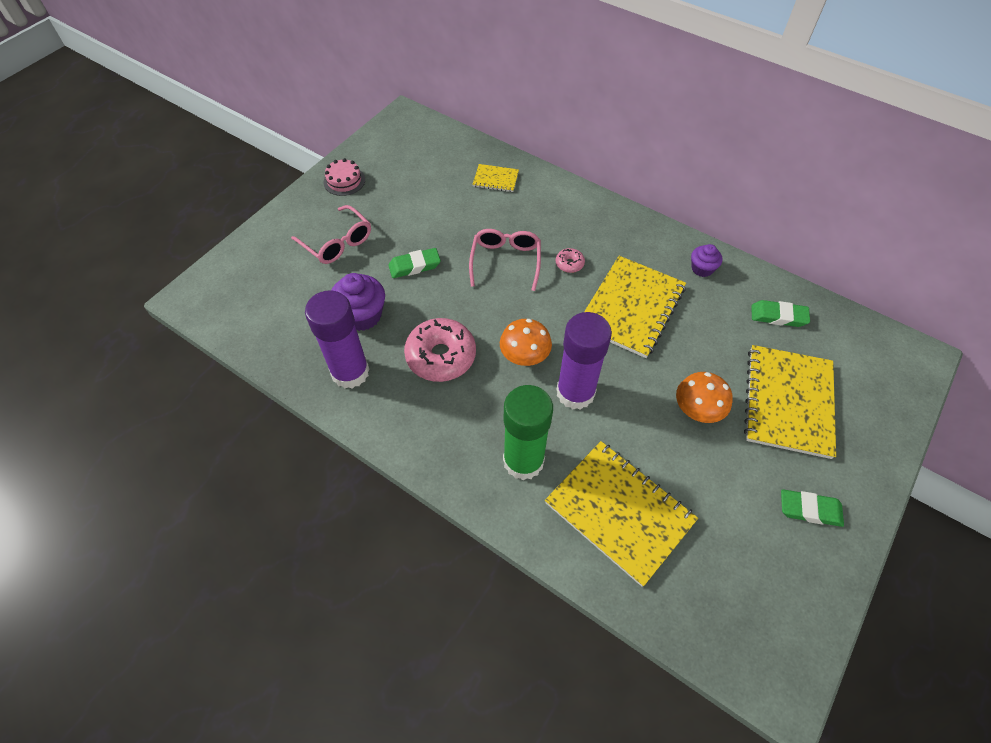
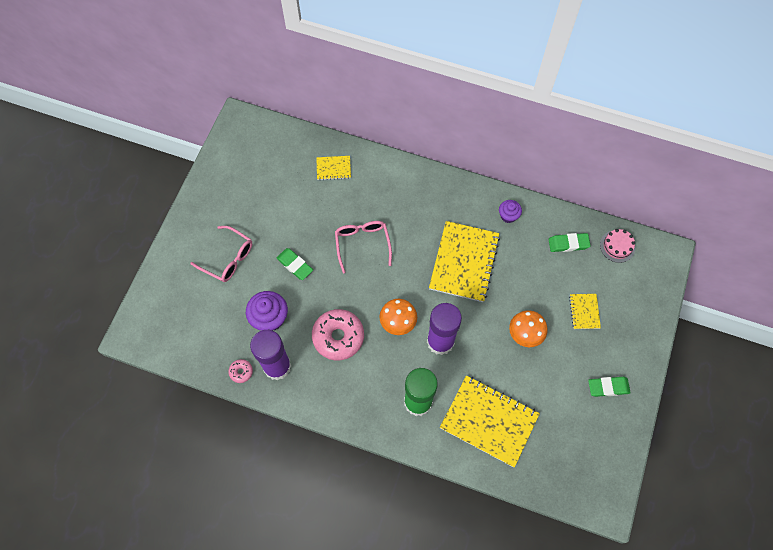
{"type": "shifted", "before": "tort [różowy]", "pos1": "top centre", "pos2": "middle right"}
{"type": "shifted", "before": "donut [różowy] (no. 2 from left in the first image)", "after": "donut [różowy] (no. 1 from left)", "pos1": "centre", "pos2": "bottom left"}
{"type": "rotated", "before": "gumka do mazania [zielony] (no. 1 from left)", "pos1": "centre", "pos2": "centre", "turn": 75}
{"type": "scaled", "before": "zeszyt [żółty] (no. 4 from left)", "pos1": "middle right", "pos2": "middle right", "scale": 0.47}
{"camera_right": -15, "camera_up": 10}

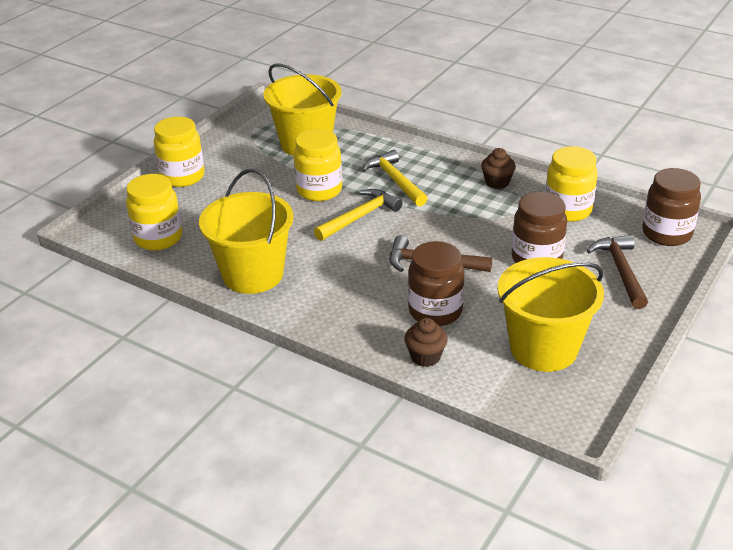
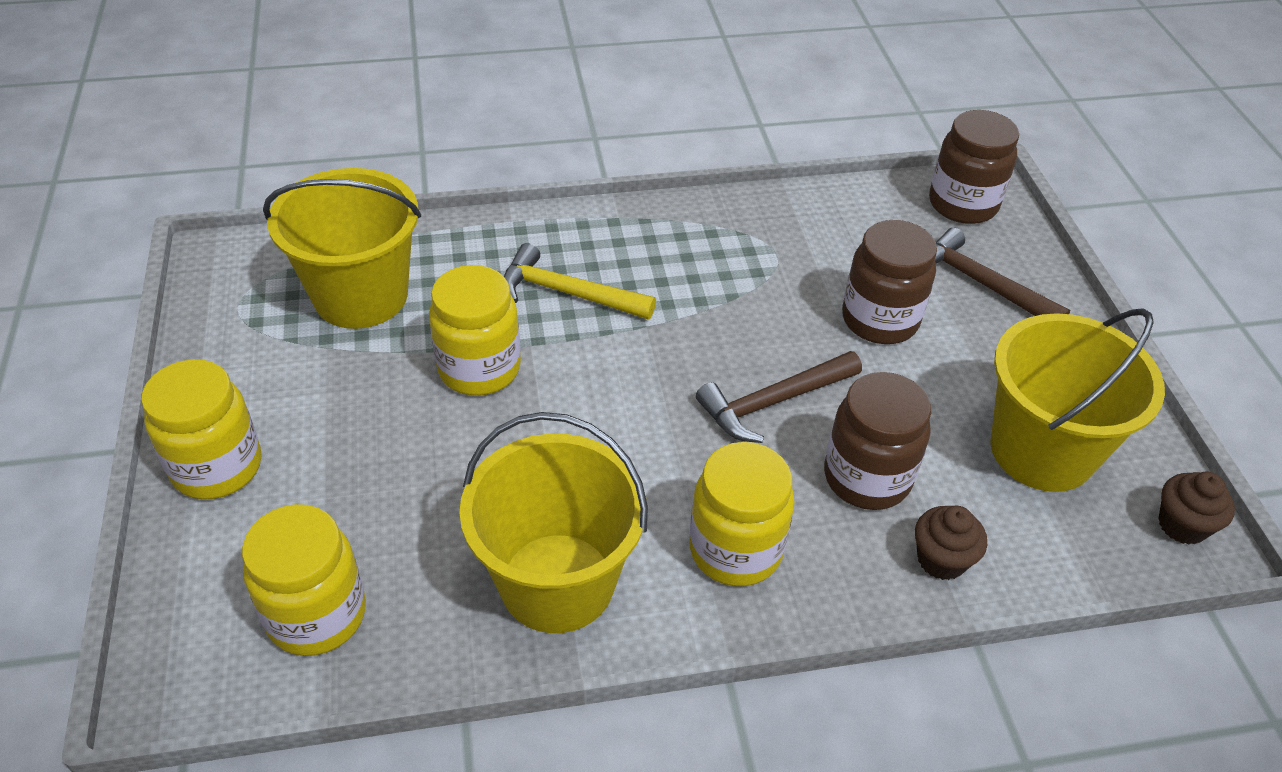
{"type": "gone", "before": "młotek [żółty] (no. 1 from left)", "pos1": "centre"}
{"type": "shifted", "before": "muffinka [brązowy] (no. 2 from left)", "pos1": "top right", "pos2": "middle right"}
{"type": "shifted", "before": "słoik [żółty] (no. 4 from left)", "pos1": "middle right", "pos2": "centre"}
{"camera_right": -45, "camera_up": 10}

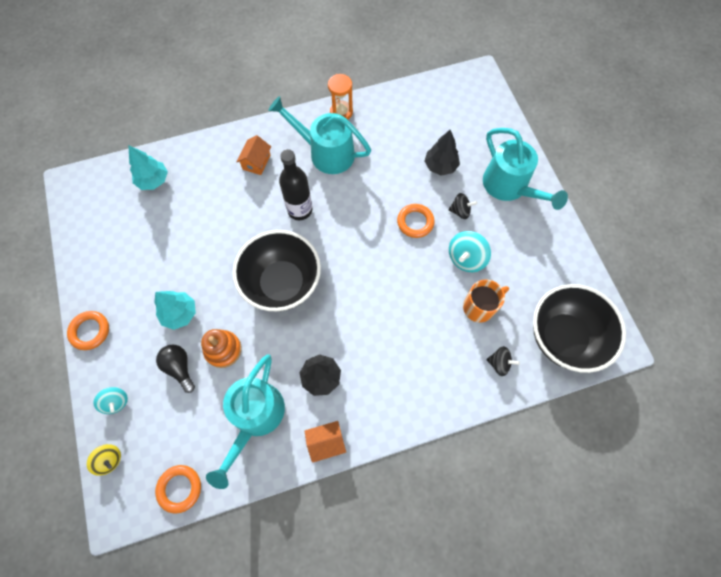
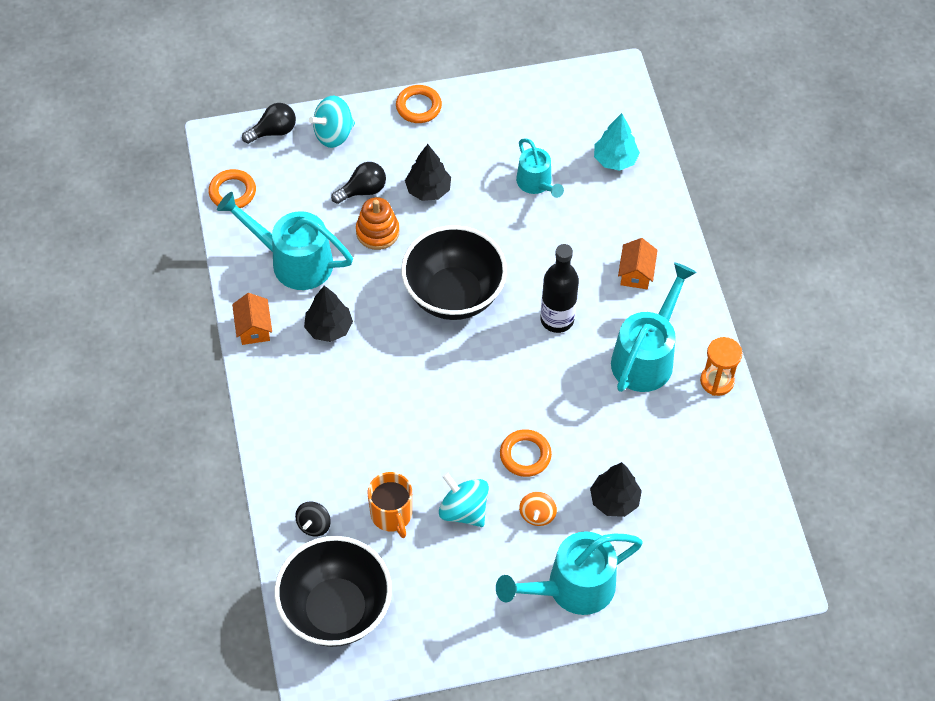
{"type": "new", "after": "konewka [turkusowy] (no. 2 from left)", "pos2": "top centre"}
{"type": "swapped", "before": "bączek [żółty]", "after": "żarówka [czarny] (no. 1 from left)", "pos1": "bottom left", "pos2": "top left"}
{"type": "repainted", "before": "drzewko [turkusowy] (no. 2 from left)", "after": "drzewko [czarny] (no. 2 from left)", "pos1": "middle left", "pos2": "top centre"}
{"type": "repainted", "before": "bączek [czarny] (no. 1 from left)", "after": "bączek [pomarańczowy]", "pos1": "centre", "pos2": "bottom centre"}
{"type": "rotated", "before": "domek [pomarańczowy] (no. 1 from left in the first image)", "pos1": "top centre", "pos2": "middle right", "turn": 75}
{"type": "scaled", "before": "bączek [turkusowy] (no. 1 from left)", "pos1": "bottom left", "pos2": "top centre", "scale": 1.55}
{"camera_right": 95, "camera_up": -10}

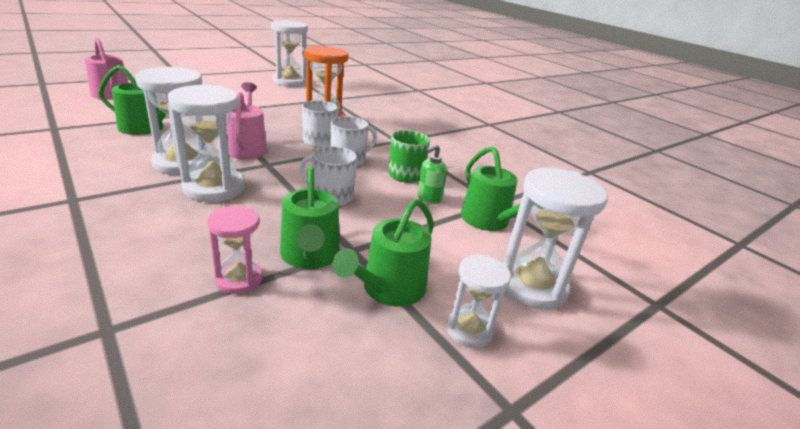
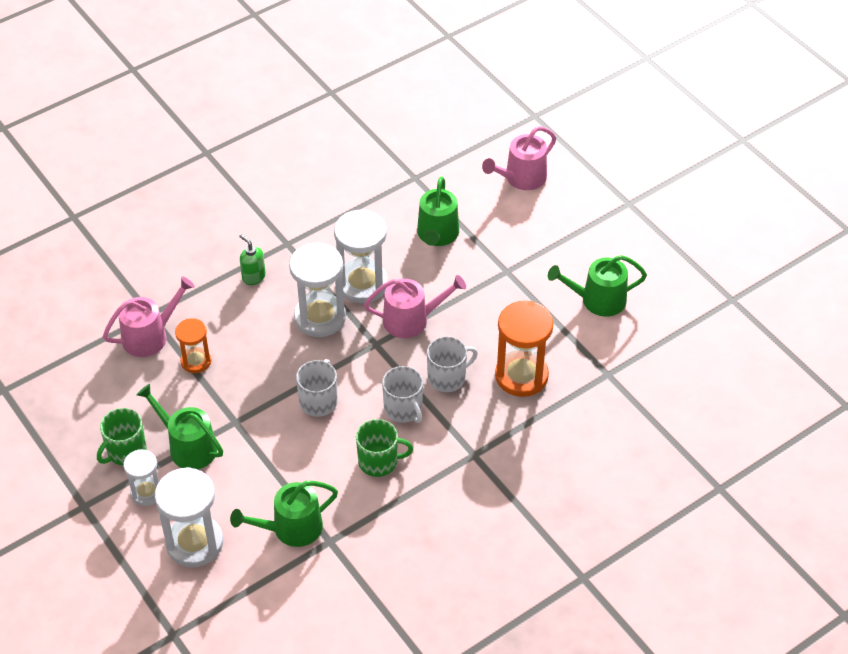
{"type": "gone", "before": "klepsydra [biały] (no. 3 from left)", "pos1": "top centre"}
{"type": "new", "after": "kubek [zielony] (no. 1 from left)", "pos2": "bottom left"}
{"type": "new", "after": "konewka [różowy] (no. 1 from left)", "pos2": "middle left"}
{"type": "shifted", "before": "konewka [zielony] (no. 2 from left in the first image)", "after": "konewka [zielony] (no. 4 from left)", "pos1": "centre", "pos2": "middle right"}
{"type": "shifted", "before": "dozownik mydła [zielony]", "pos1": "centre", "pos2": "middle left"}
{"type": "repainted", "before": "klepsydra [różowy]", "after": "klepsydra [pomarańczowy] (no. 1 from left)", "pos1": "middle left", "pos2": "middle left"}
{"camera_right": 95, "camera_up": 20}

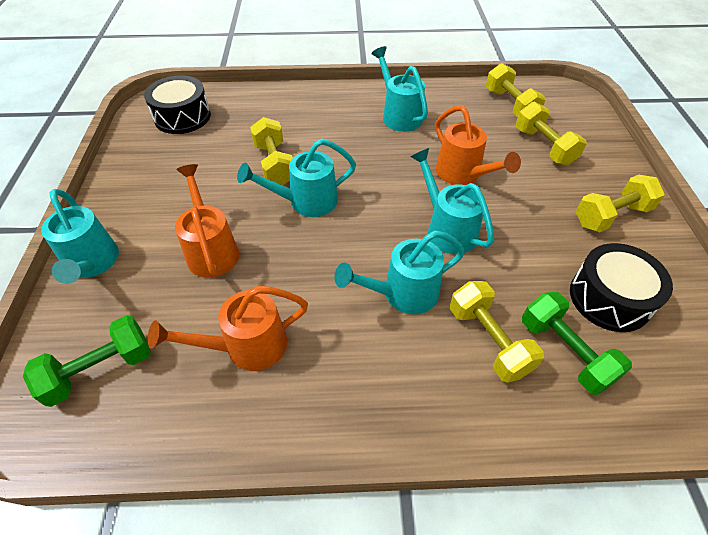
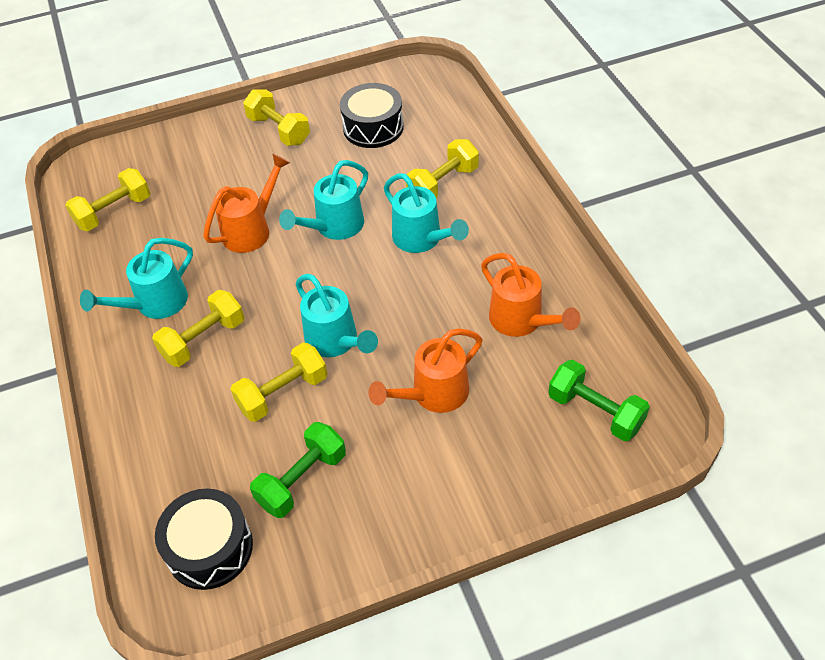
{"type": "gone", "before": "konewka [turkusowy] (no. 1 from left)", "pos1": "middle left"}
{"type": "shifted", "before": "hantel [żółty] (no. 4 from left in the first image)", "after": "hantel [żółty] (no. 2 from left)", "pos1": "top right", "pos2": "middle left"}
{"type": "shifted", "before": "hantel [zielony] (no. 2 from left in the first image)", "after": "hantel [zielony] (no. 1 from left)", "pos1": "middle right", "pos2": "bottom centre"}
{"camera_right": -105, "camera_up": 0}

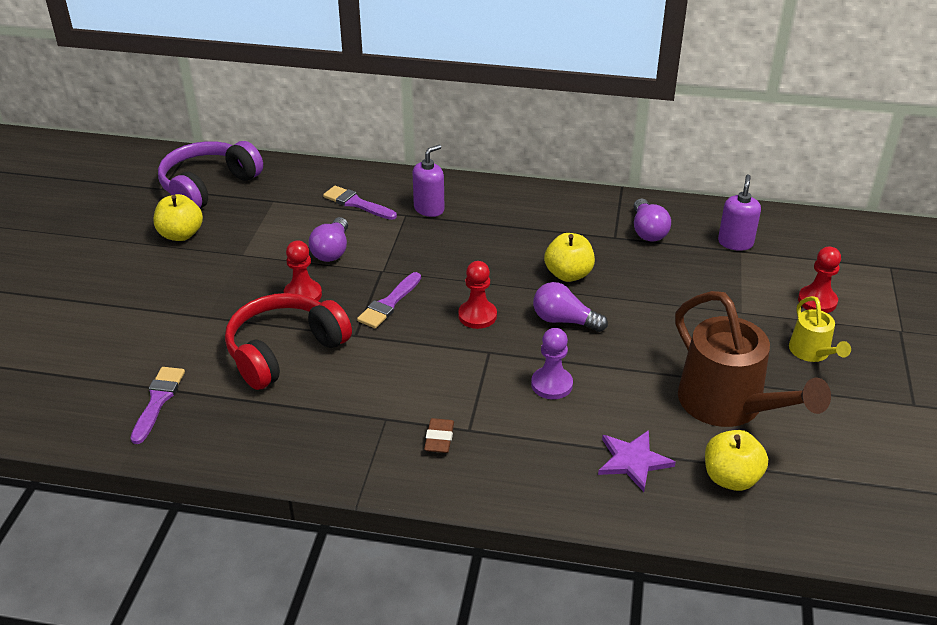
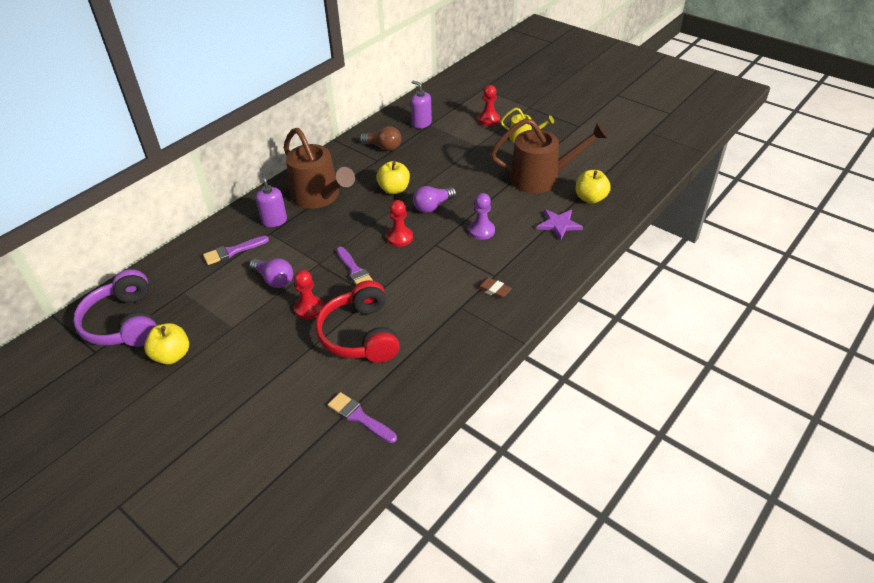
{"type": "new", "after": "konewka [brązowy] (no. 1 from left)", "pos2": "top centre"}
{"type": "repainted", "before": "żarówka [fioletowy] (no. 3 from left)", "after": "żarówka [brązowy]", "pos1": "middle right", "pos2": "top centre"}
{"camera_right": -60, "camera_up": 5}

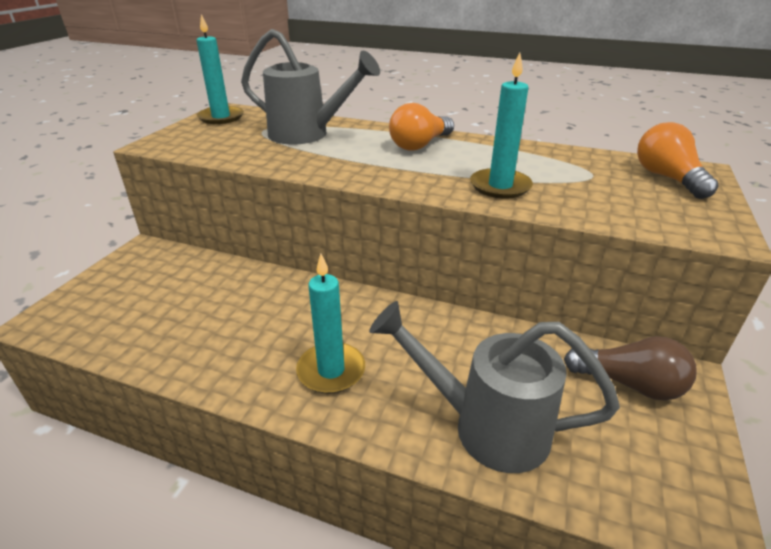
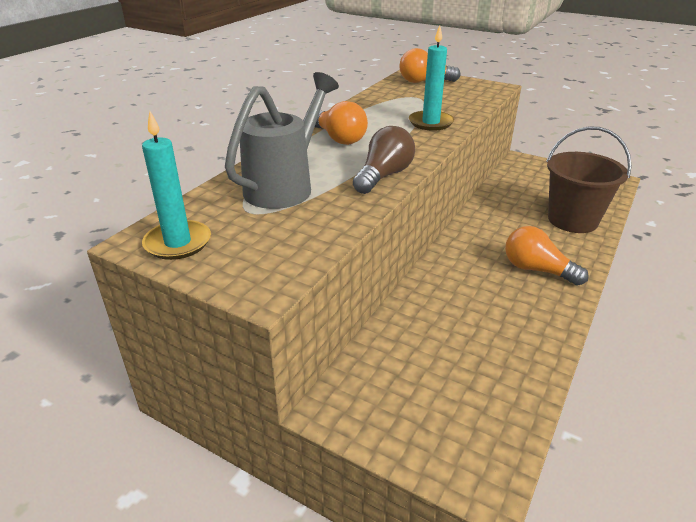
{"type": "shifted", "before": "żarówka [brązowy]", "pos1": "bottom right", "pos2": "top centre"}
{"type": "swapped", "before": "świeca [turkusowy] (no. 2 from left)", "after": "żarówka [pomarańczowy] (no. 3 from left)", "pos1": "centre", "pos2": "middle right"}
{"type": "swapped", "before": "konewka [szary] (no. 2 from left)", "after": "wiadro [brązowy]", "pos1": "bottom centre", "pos2": "middle right"}
{"camera_right": -80, "camera_up": 0}

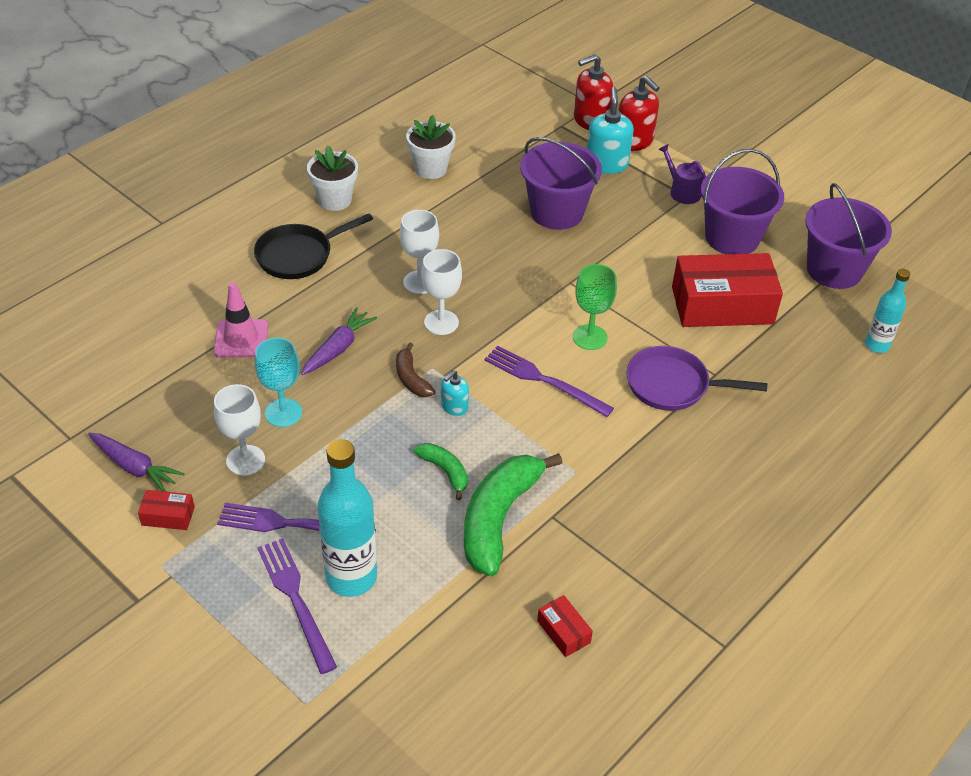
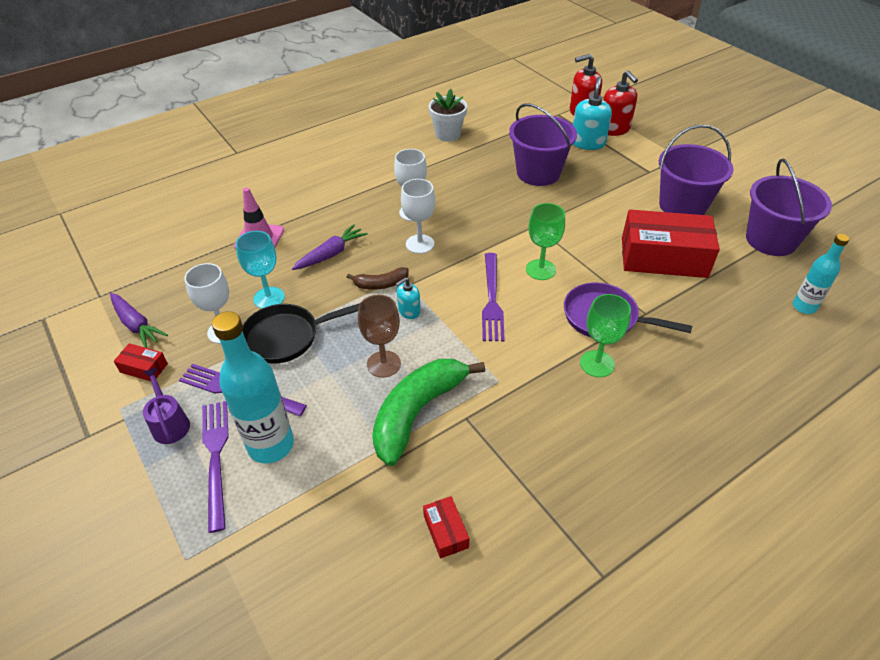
{"type": "gone", "before": "doniczka [biały] (no. 1 from left)", "pos1": "top centre"}
{"type": "new", "after": "kielich [zielony] (no. 2 from left)", "pos2": "middle right"}
{"type": "shifted", "before": "patelnia [czarny]", "pos1": "top left", "pos2": "centre"}
{"type": "shifted", "before": "konewka [fioletowy]", "pos1": "top right", "pos2": "middle left"}
{"type": "swapped", "before": "banan [zielony] (no. 1 from left)", "after": "kielich [brązowy]", "pos1": "centre", "pos2": "centre"}
{"type": "rotated", "before": "banan [brązowy]", "pos1": "centre", "pos2": "centre", "turn": -90}
{"type": "rotated", "before": "widelec [fioletowy] (no. 3 from left)", "pos1": "centre", "pos2": "centre", "turn": -135}
{"camera_right": 15, "camera_up": 0}

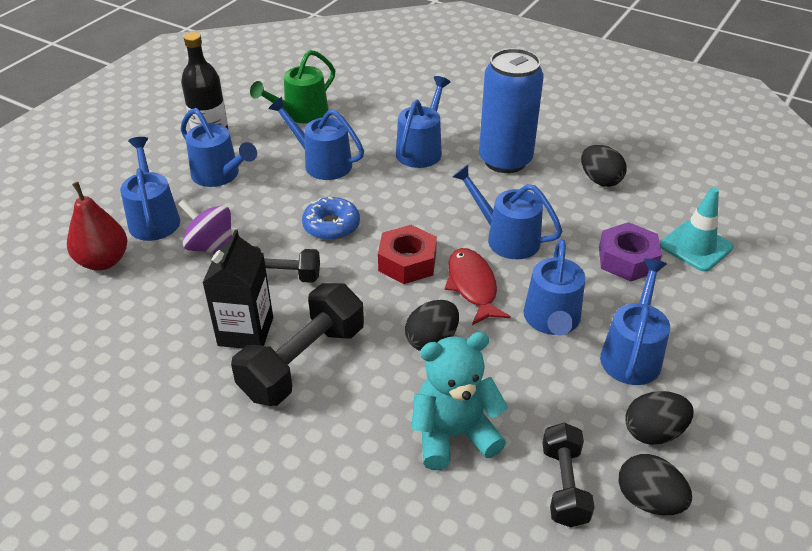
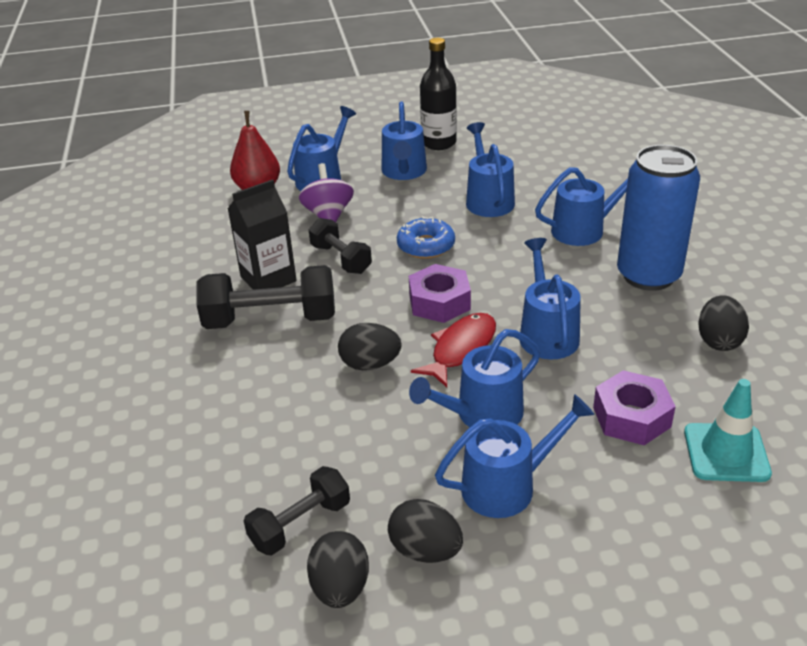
{"type": "gone", "before": "konewka [zielony]", "pos1": "top centre"}
{"type": "gone", "before": "miś [turkusowy]", "pos1": "bottom centre"}
{"type": "repainted", "before": "nakrętka [czerwony]", "after": "nakrętka [fioletowy] (no. 1 from left)", "pos1": "centre", "pos2": "centre"}
{"camera_right": 50, "camera_up": -5}

